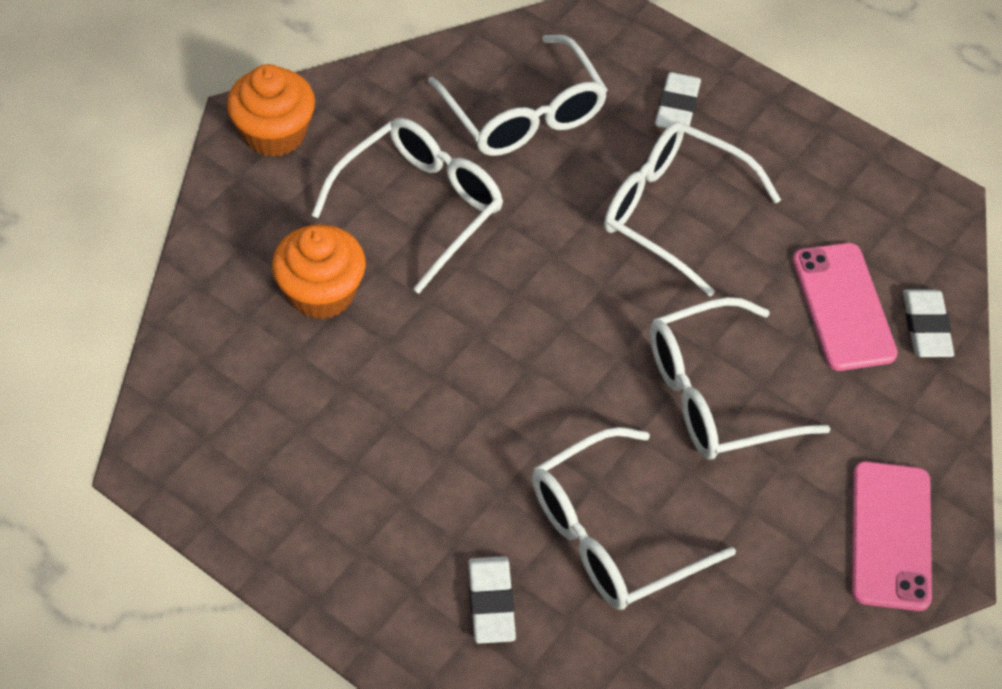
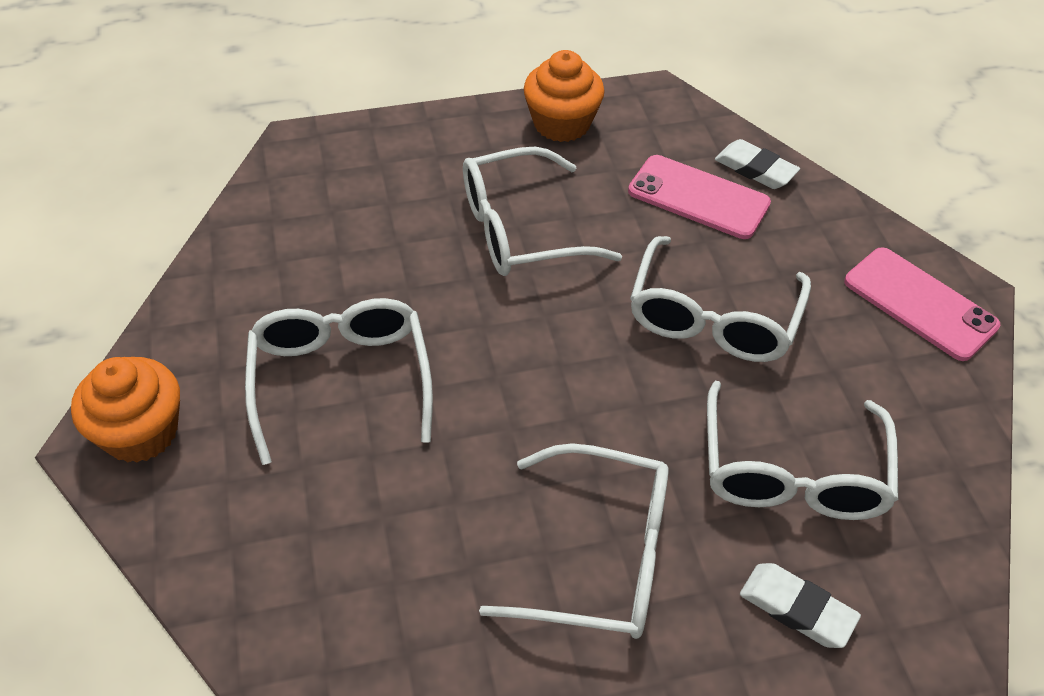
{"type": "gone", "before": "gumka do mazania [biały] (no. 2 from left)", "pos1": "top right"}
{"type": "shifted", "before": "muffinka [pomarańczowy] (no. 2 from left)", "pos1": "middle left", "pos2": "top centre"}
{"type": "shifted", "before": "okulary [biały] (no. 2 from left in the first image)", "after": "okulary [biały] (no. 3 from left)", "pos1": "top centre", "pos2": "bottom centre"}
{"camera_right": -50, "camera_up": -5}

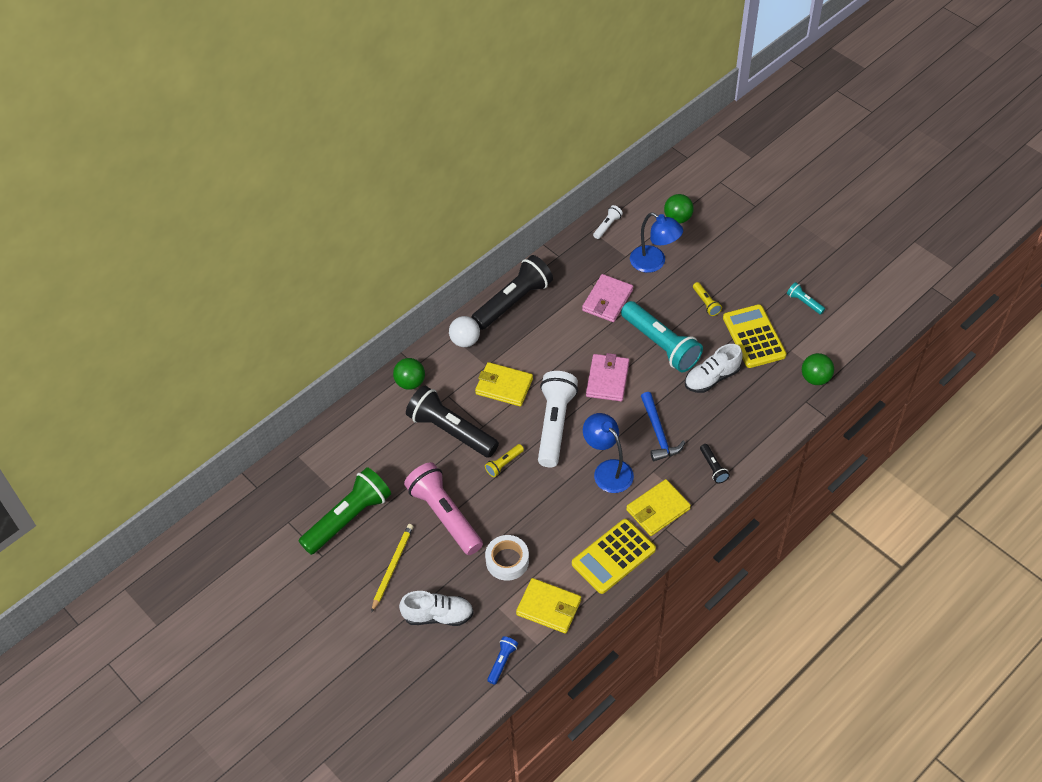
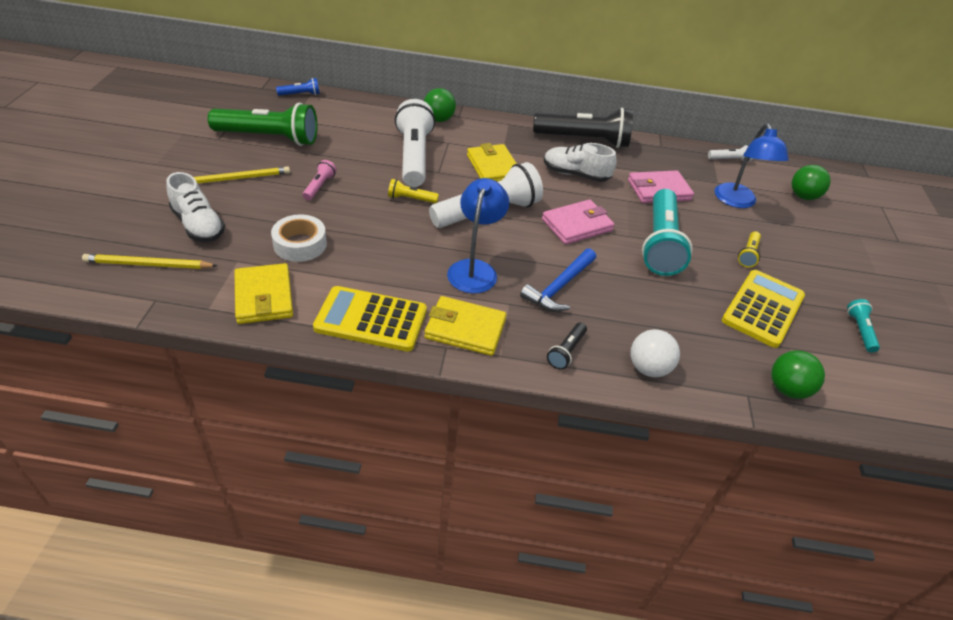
{"type": "new", "after": "ołówek [żółty] (no. 1 from left)", "pos2": "middle left"}
{"type": "shifted", "before": "piłka [biały]", "pos1": "centre", "pos2": "middle right"}
{"type": "shifted", "before": "latarka [niebieski]", "pos1": "bottom centre", "pos2": "top left"}
{"type": "shifted", "before": "but [biały] (no. 2 from left)", "pos1": "middle right", "pos2": "top centre"}
{"type": "repainted", "before": "latarka [czarny] (no. 1 from left)", "after": "latarka [biały] (no. 1 from left)", "pos1": "centre", "pos2": "top centre"}
{"type": "scaled", "before": "latarka [różowy]", "pos1": "centre", "pos2": "top centre", "scale": 0.44}
{"camera_right": 45, "camera_up": -10}

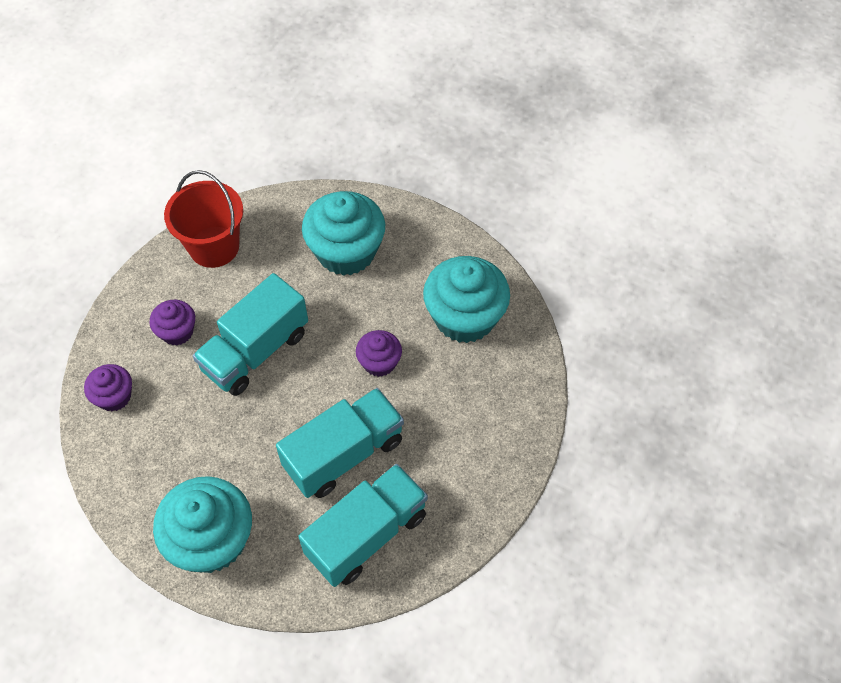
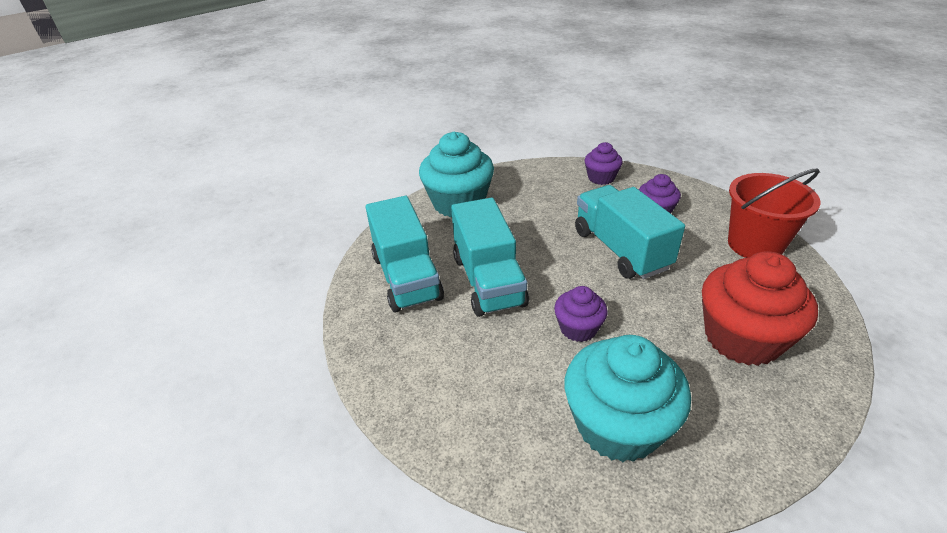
{"type": "repainted", "before": "muffinka [turkusowy] (no. 2 from left)", "after": "muffinka [czerwony]", "pos1": "centre", "pos2": "middle right"}
{"camera_right": 115, "camera_up": -20}

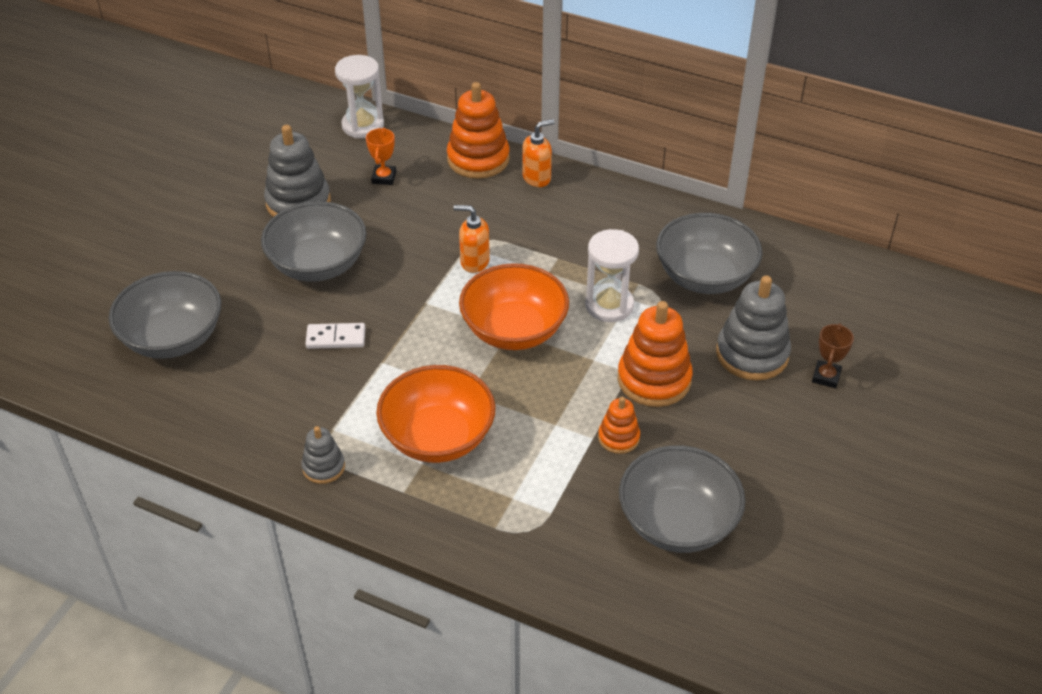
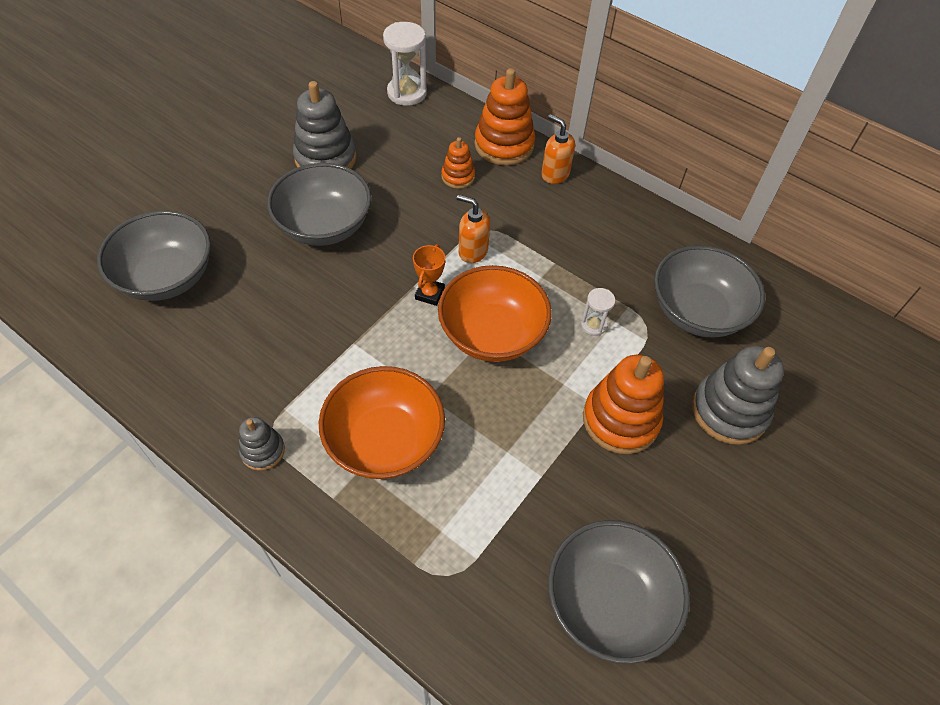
{"type": "gone", "before": "kostka domina [biały]", "pos1": "middle left"}
{"type": "gone", "before": "puchar [brązowy]", "pos1": "middle right"}
{"type": "shifted", "before": "puchar [pomarańczowy]", "pos1": "top centre", "pos2": "centre"}
{"type": "shifted", "before": "zabawka nakładanka [pomarańczowy] (no. 2 from left in the first image)", "after": "zabawka nakładanka [pomarańczowy] (no. 1 from left)", "pos1": "centre", "pos2": "top centre"}
{"type": "rotated", "before": "dozownik mydła [pomarańczowy] (no. 2 from left)", "pos1": "top centre", "pos2": "top centre", "turn": -120}
{"type": "scaled", "before": "klepsydra [biały] (no. 2 from left)", "pos1": "centre", "pos2": "centre", "scale": 0.54}
{"camera_right": 10, "camera_up": 10}

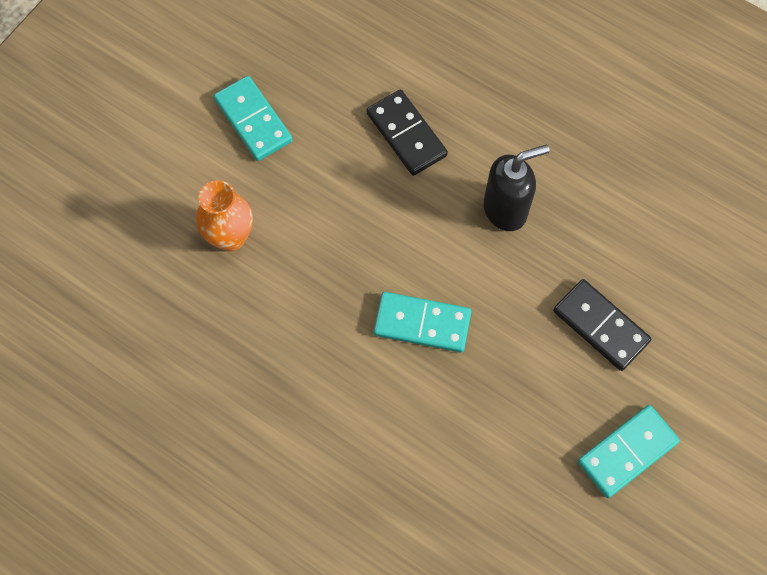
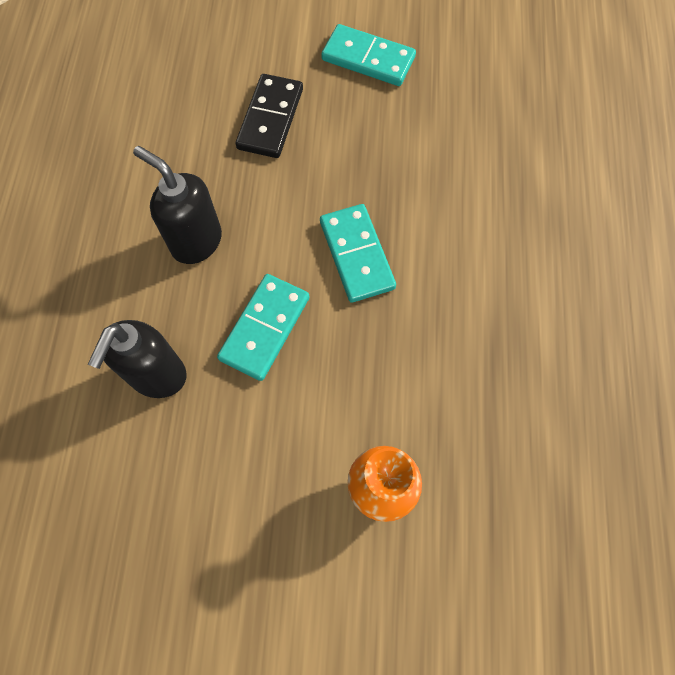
{"type": "shifted", "before": "kostka domina [turkusowy] (no. 1 from left)", "pos1": "top left", "pos2": "centre"}
{"type": "swapped", "before": "kostka domina [czarny] (no. 1 from left)", "after": "dozownik mydła [czarny] (no. 1 from left)", "pos1": "top centre", "pos2": "middle left"}
{"camera_right": -120, "camera_up": 0}

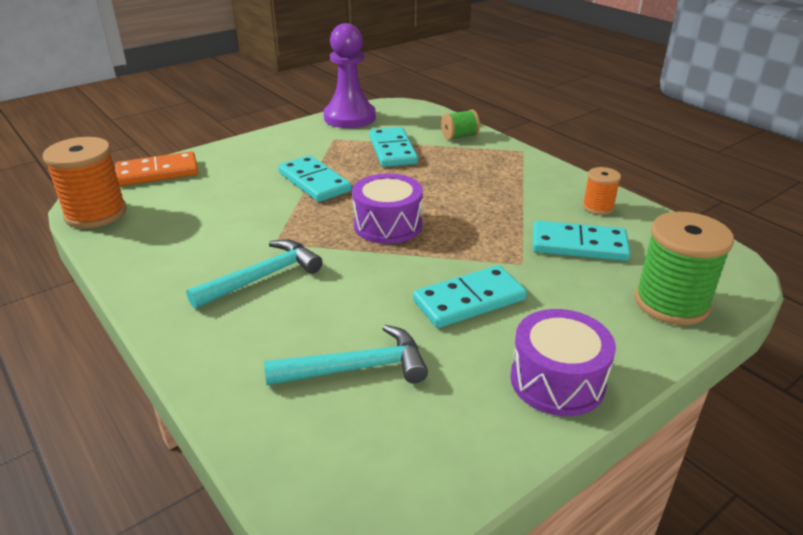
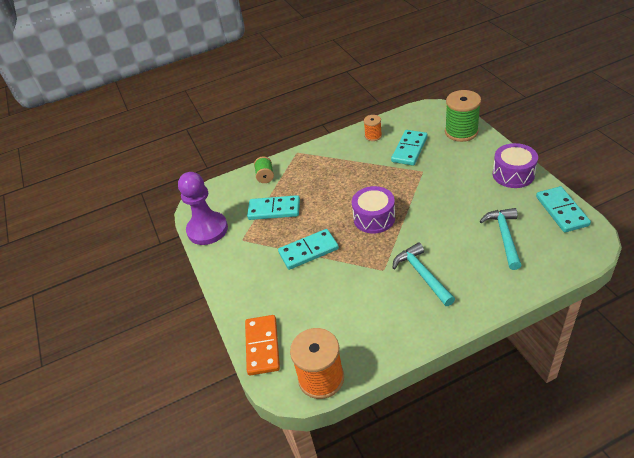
{"type": "shifted", "before": "kostka domina [turkusowy] (no. 3 from left in the first image)", "after": "kostka domina [turkusowy] (no. 4 from left)", "pos1": "centre", "pos2": "middle right"}
{"camera_right": -70, "camera_up": 10}

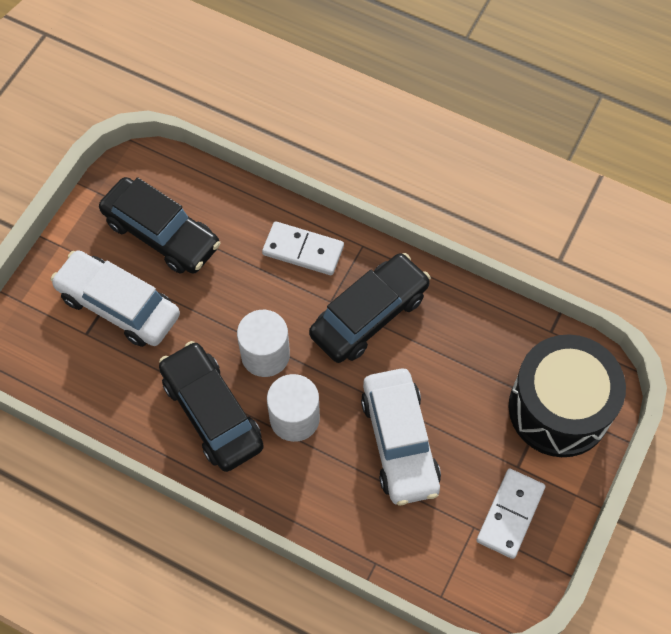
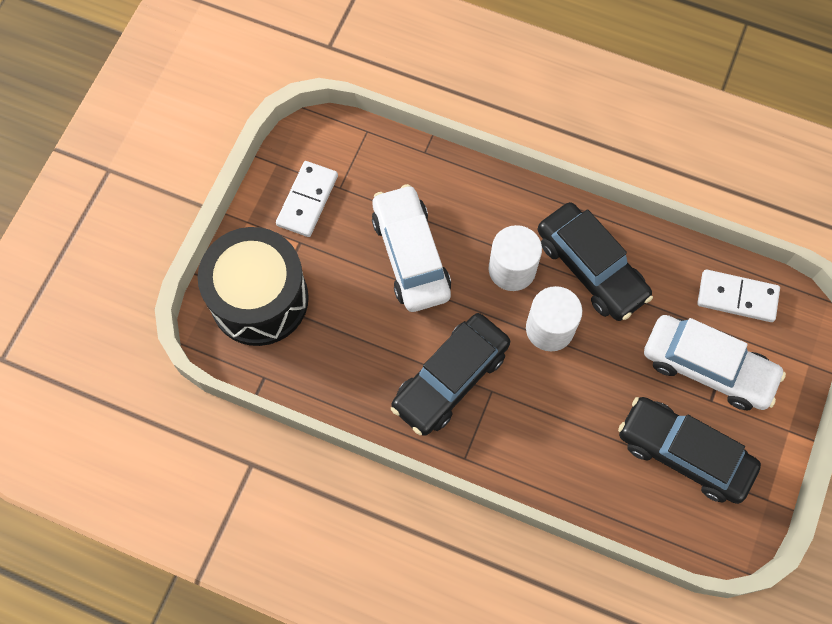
{"type": "shifted", "before": "kostka domina [biały] (no. 1 from left in the first image)", "after": "kostka domina [biały] (no. 2 from left)", "pos1": "centre", "pos2": "middle right"}
{"camera_right": 175, "camera_up": 5}

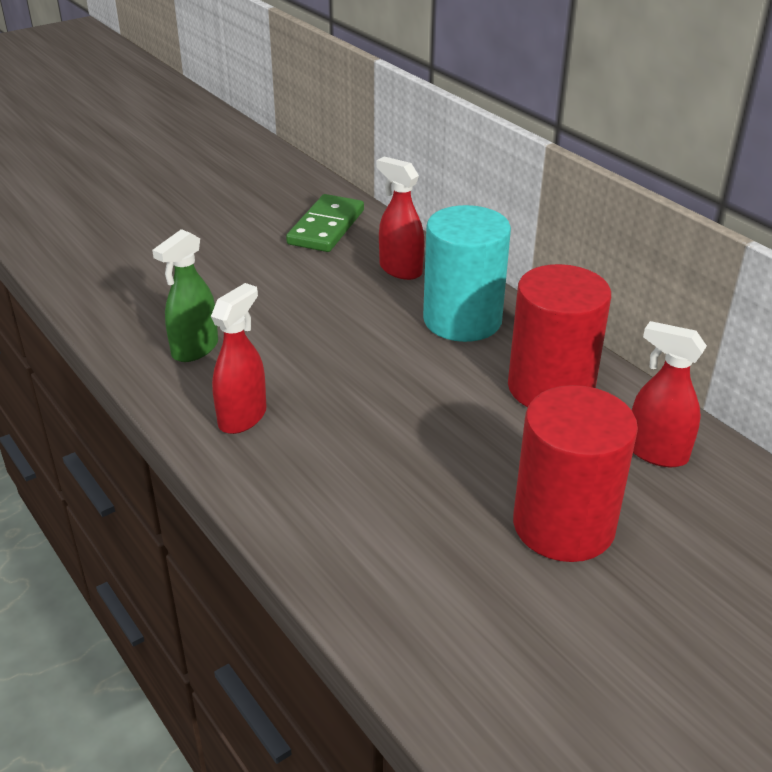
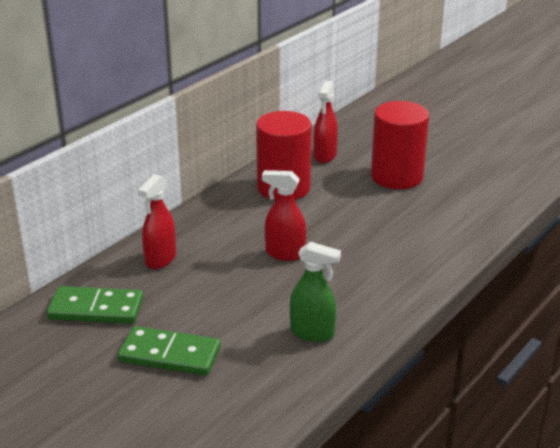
{"type": "gone", "before": "walec [turkusowy]", "pos1": "centre"}
{"type": "new", "after": "kostka domina [zielony] (no. 2 from left)", "pos2": "bottom left"}
{"type": "shifted", "before": "spryskiwacz [czerwony] (no. 1 from left in the first image)", "after": "spryskiwacz [czerwony] (no. 2 from left)", "pos1": "middle left", "pos2": "centre"}
{"camera_right": -105, "camera_up": -5}

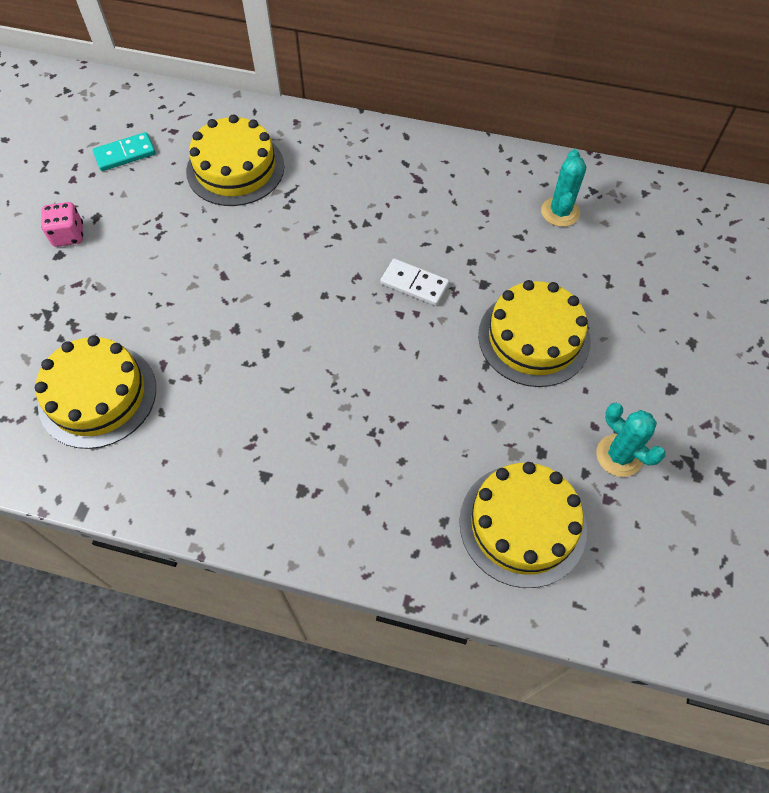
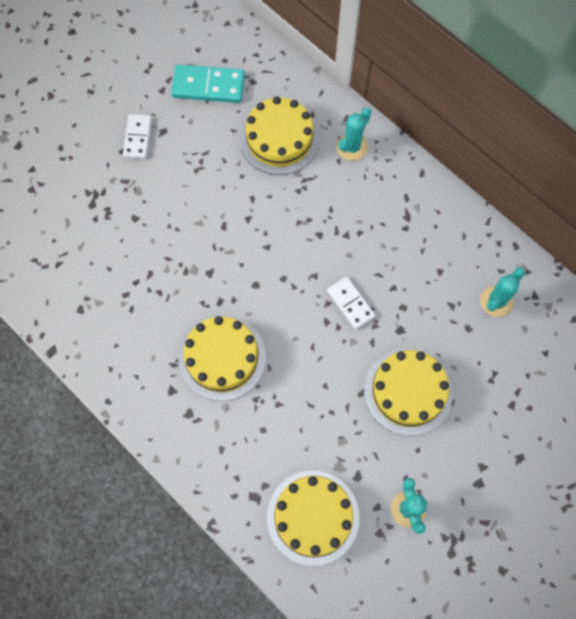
{"type": "new", "after": "kaktus [turkusowy] (no. 1 from left)", "pos2": "top centre"}
{"type": "shifted", "before": "tort [żółty] (no. 1 from left)", "pos1": "middle left", "pos2": "centre"}
{"type": "swapped", "before": "kostka do gry [różowy]", "after": "kostka domina [biały] (no. 1 from left)", "pos1": "top left", "pos2": "top left"}
{"type": "scaled", "before": "kostka domina [turkusowy]", "pos1": "top left", "pos2": "top centre", "scale": 1.52}
{"camera_right": 30, "camera_up": 10}

